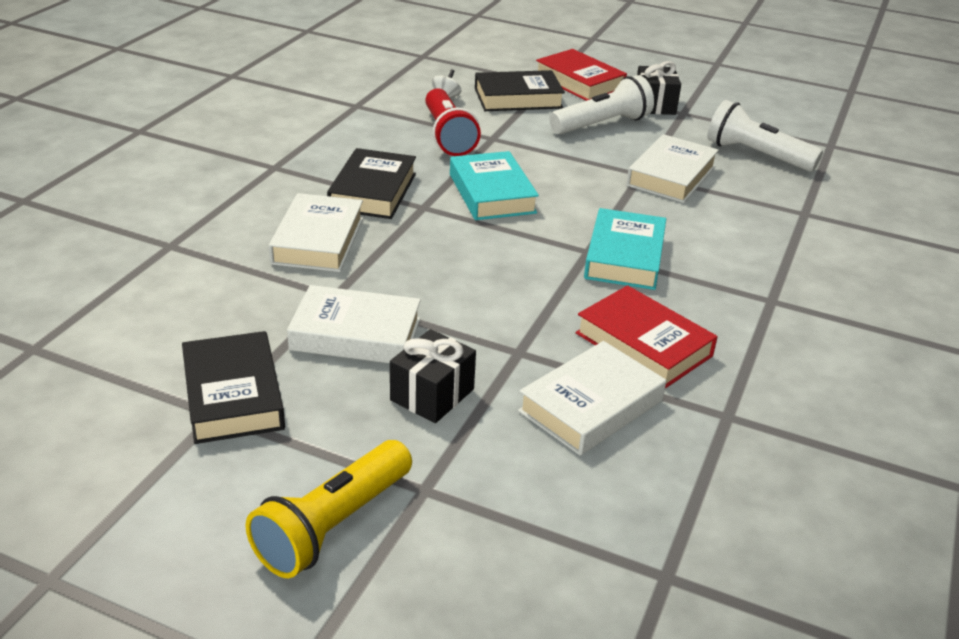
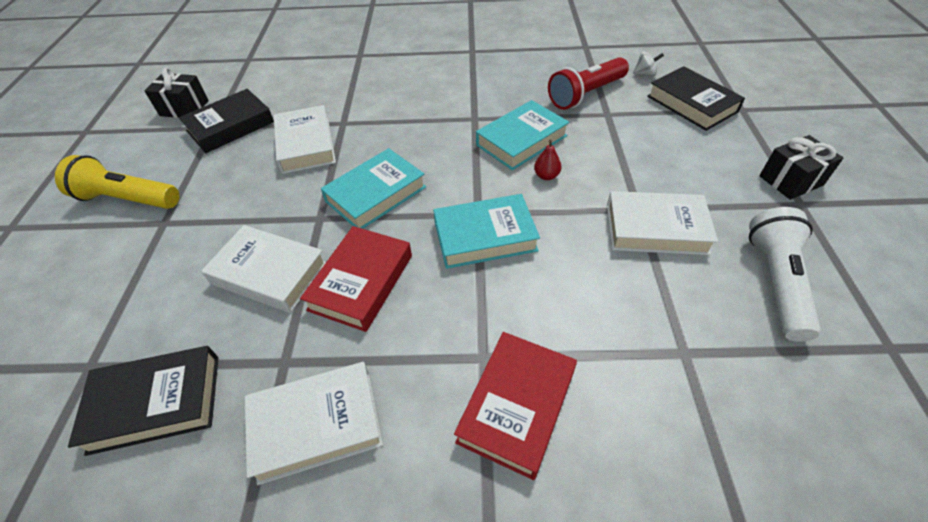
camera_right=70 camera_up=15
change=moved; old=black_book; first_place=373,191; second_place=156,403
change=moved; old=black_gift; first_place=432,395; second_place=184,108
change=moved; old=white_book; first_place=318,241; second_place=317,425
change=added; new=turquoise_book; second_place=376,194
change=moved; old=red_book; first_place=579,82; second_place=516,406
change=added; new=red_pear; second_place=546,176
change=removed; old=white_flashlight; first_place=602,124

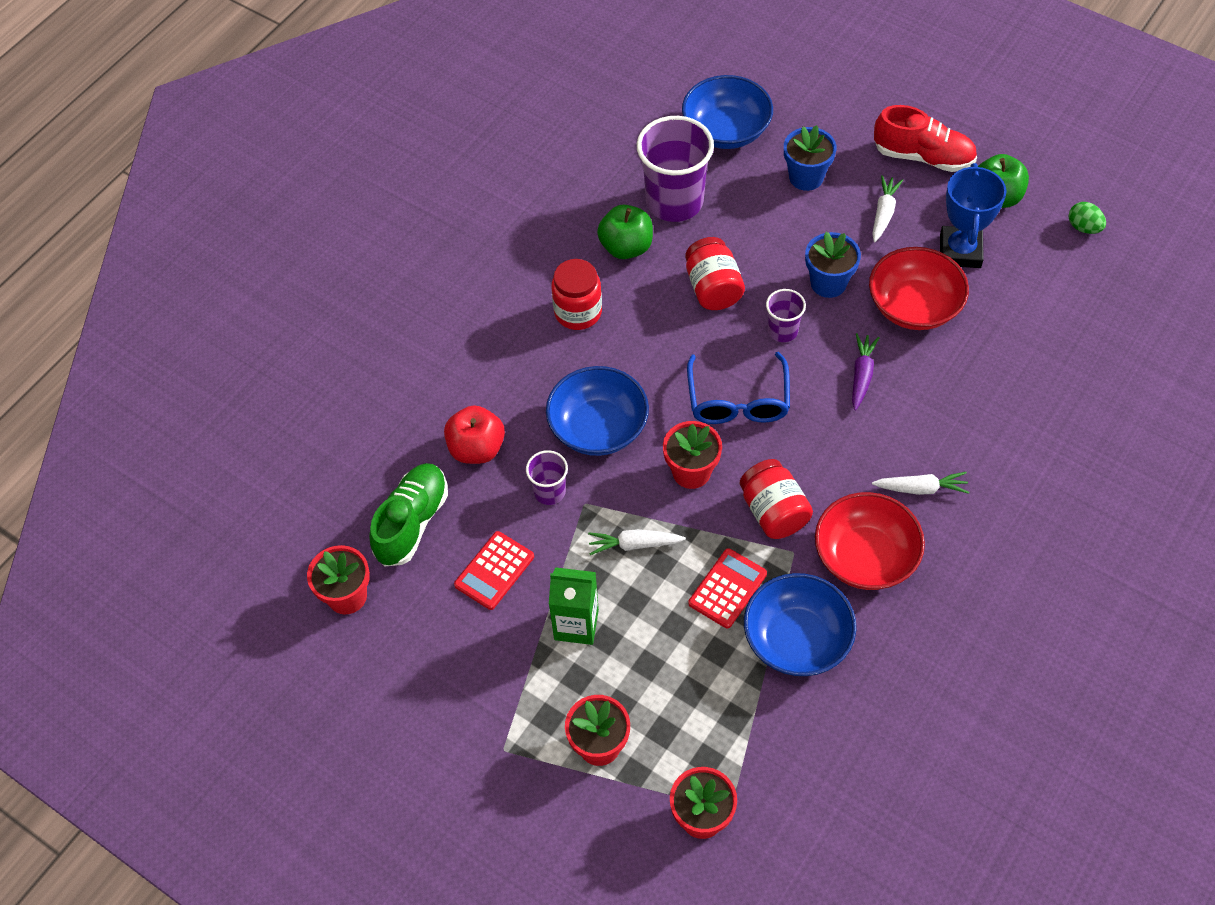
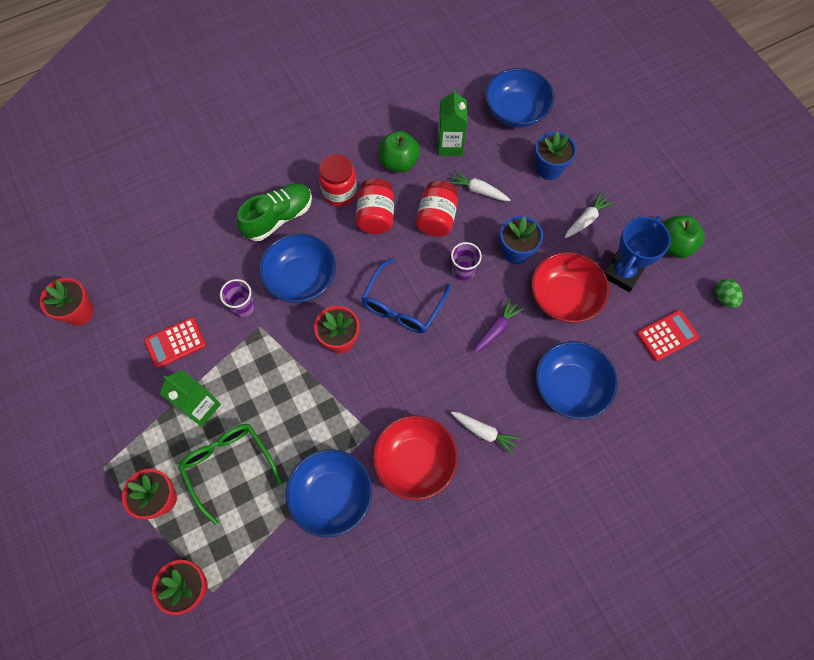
camera_right=25 camera_up=10
change=added; new=green_glasses; second_place=228,466
change=moved; old=green_shoe; first_place=412,522; second_place=278,218
change=moved; old=red_jar; first_place=773,512; second_place=376,216
change=replaced; old=purple_cup; new=green_carton; first_place=674,201; second_place=450,145
change=moved; old=white_carrot; first_place=634,544; second_place=478,190
change=added; new=blue_bowl; second_place=570,387
change=moved; old=red_calculator; first_place=727,589; second_place=667,336
change=removed; old=red_apple; first_place=477,448
change=removed; old=red_shoe; first_place=923,157

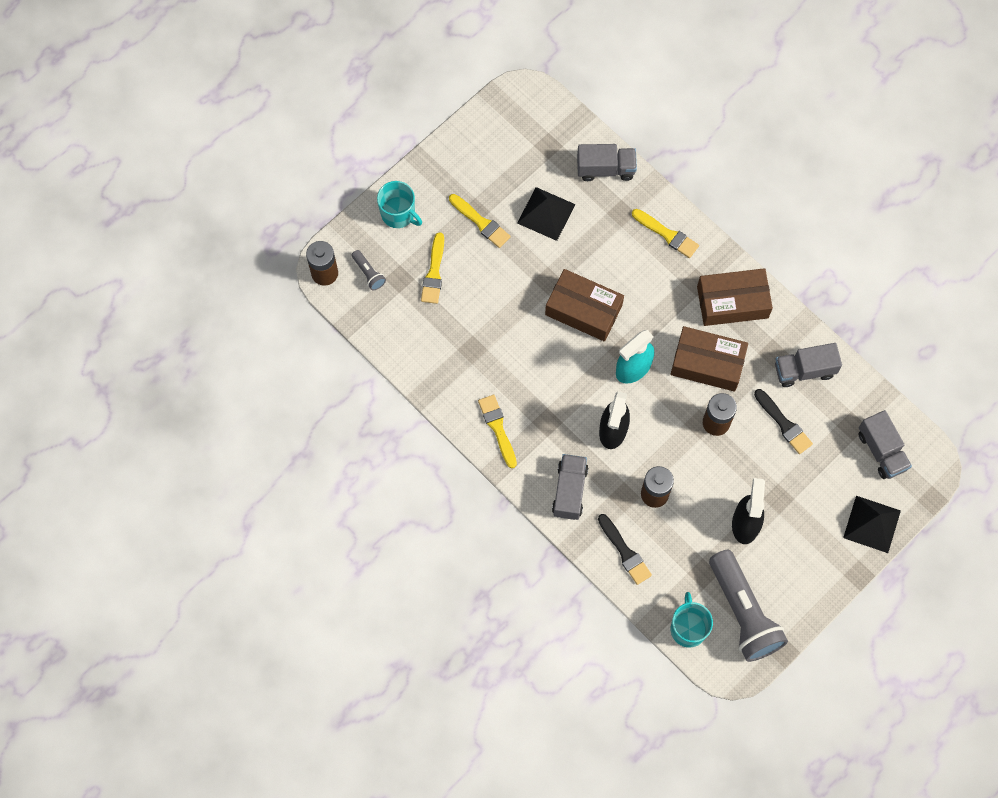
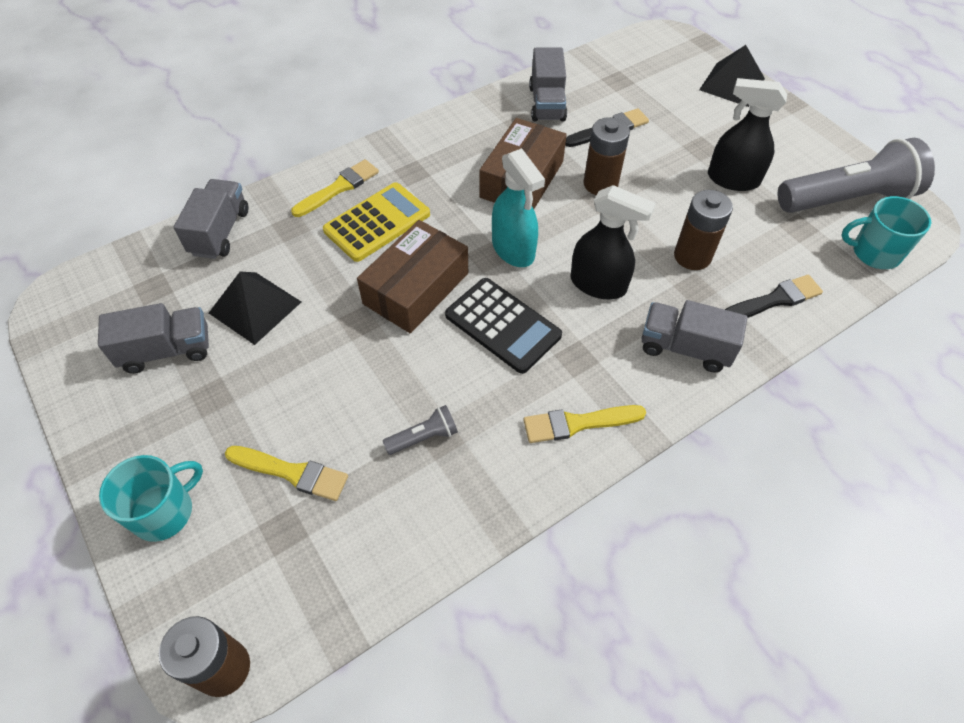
camera_right=-80 camera_up=-15
change=moved; old=grey_truck; first_place=881,451; second_place=167,350
change=added; new=yellow_calculator; second_place=377,222
change=moved; old=grey_flashlight; first_place=368,273; second_place=423,437
change=added; new=black_calculator; second_place=502,325
change=removed; old=yellow_brush; first_place=481,222
change=removed; old=brown_box; first_place=732,302

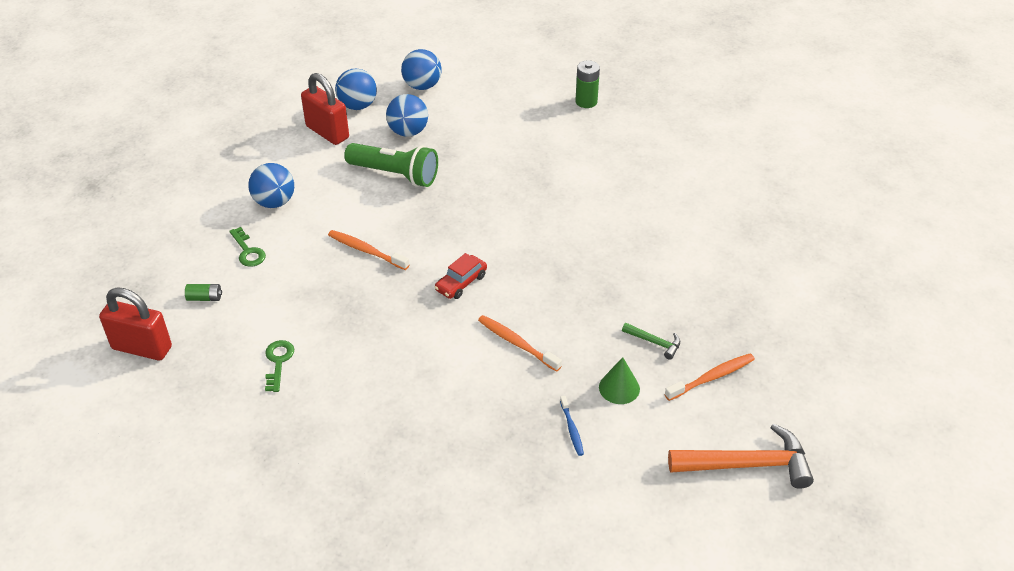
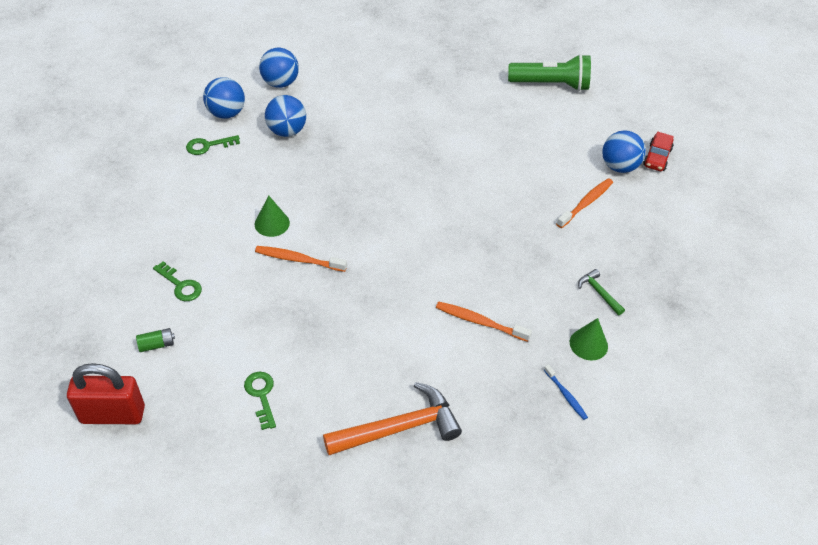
camera_right=-20 camera_up=5
change=replaced; old=red_padlock; new=green_key; first_place=327,132; second_place=208,146
change=added; new=green_cone; second_place=272,223
change=moved; old=orange_hammer; first_place=747,464; second_place=399,428
change=moved; old=green_flashlight; first_place=395,175; second_place=551,84
change=moved; old=orange_toothbrush; first_place=712,377; second_place=586,203
change=turned; old=green_hammer; first_place=654,342; second_place=599,293; degrees=-135
change=moved; old=blue_ball; first_place=274,202; second_place=619,166
change=moved; old=red_car; first_place=461,283; second_place=657,157
change=removed; old=green_battery; first_place=586,101

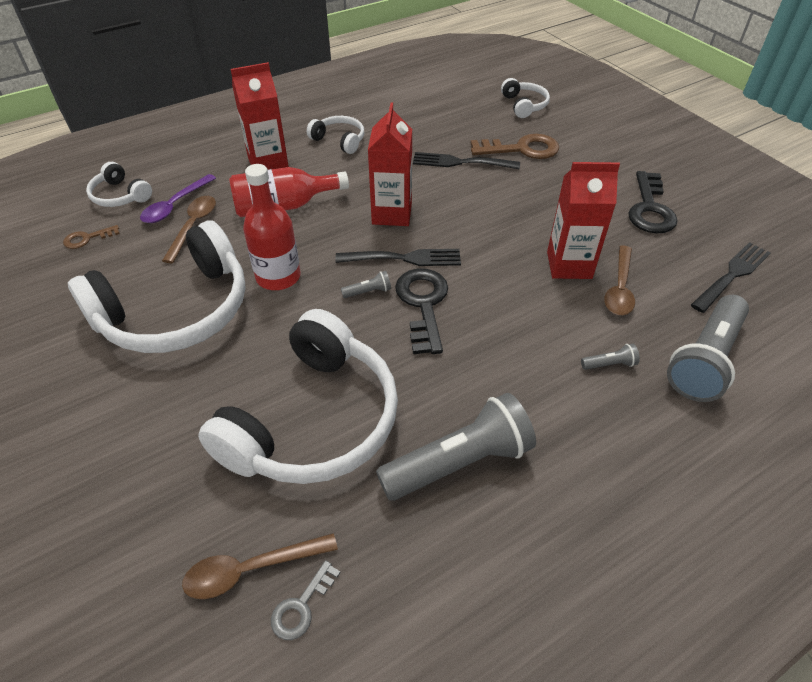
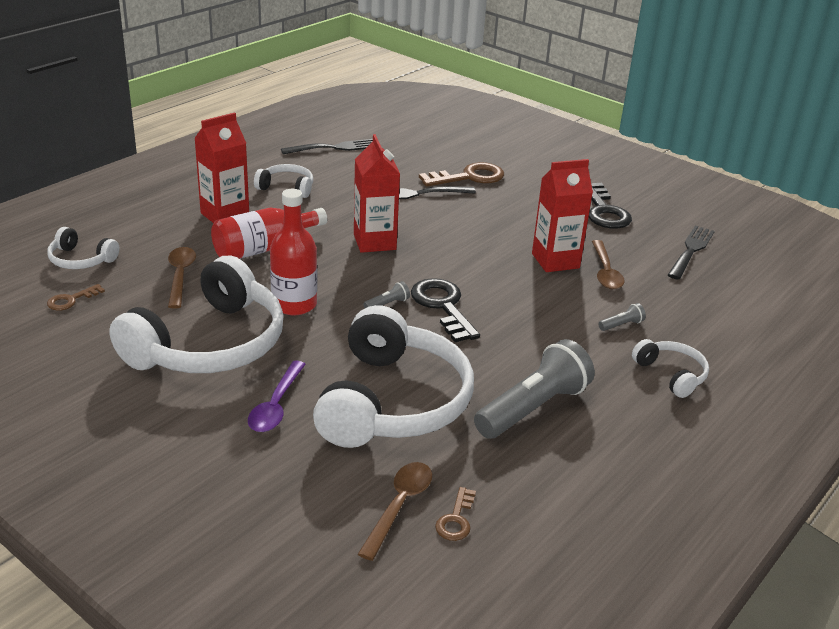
camera_right=-20 camera_up=-15
change=moved; old=purple_spoon; first_place=175,205; second_place=276,405
change=moved; old=black_fork; first_place=404,258; second_place=335,148
change=turned; old=brown_spoon; first_place=251,569; second_place=399,506; degrees=150
change=recoloured; old=grey_key; new=brown_key; first_place=301,606; second_place=456,519
change=moved; old=white_headphones; first_place=524,105; second_place=671,374
change=removed; old=grey_flashlight; first_place=705,360

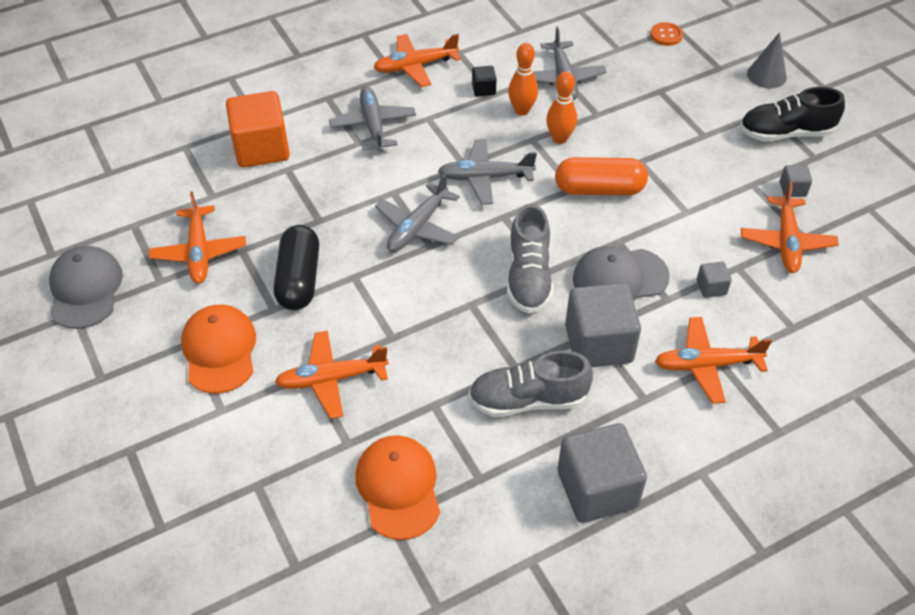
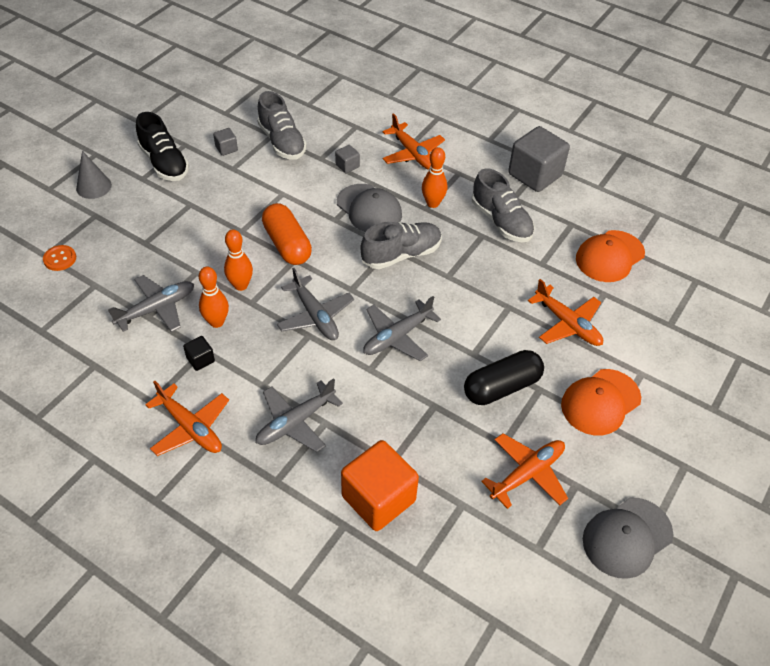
camera_right=-120 camera_up=0
change=replaced; old=orange_plane; new=grey_shoe; first_place=786,242; second_place=282,142
change=turned; old=grey_plane; first_place=417,227; second_place=397,336; degrees=135
change=replaced; old=grey_cube; new=orange_bowling_pin; first_place=598,343; second_place=433,203

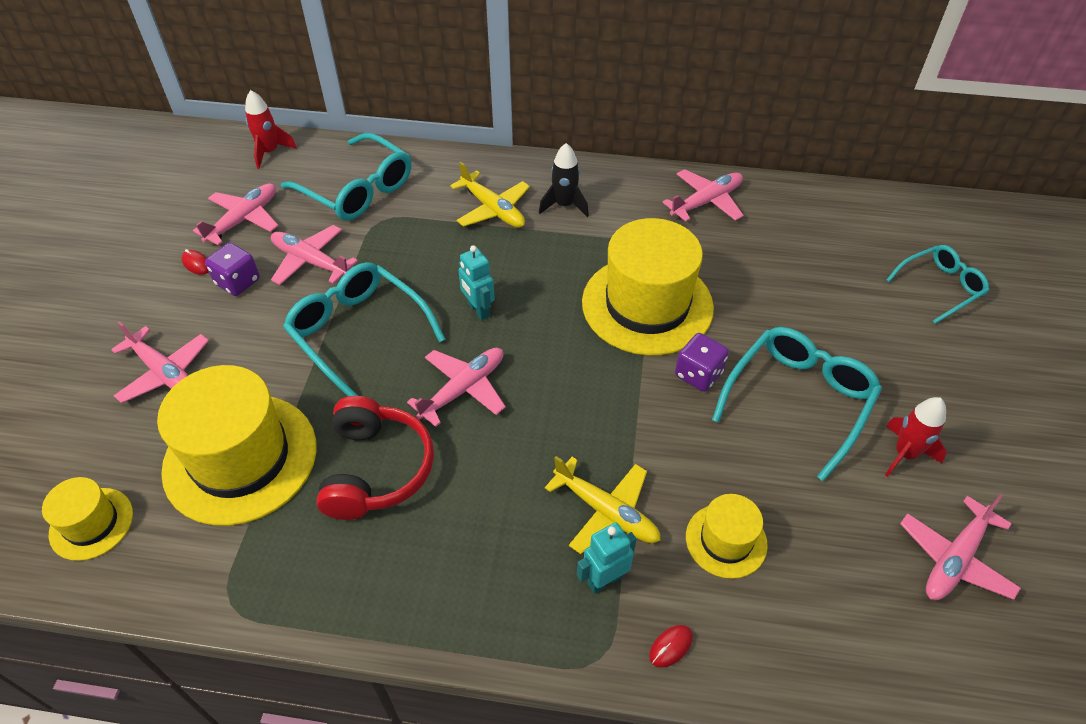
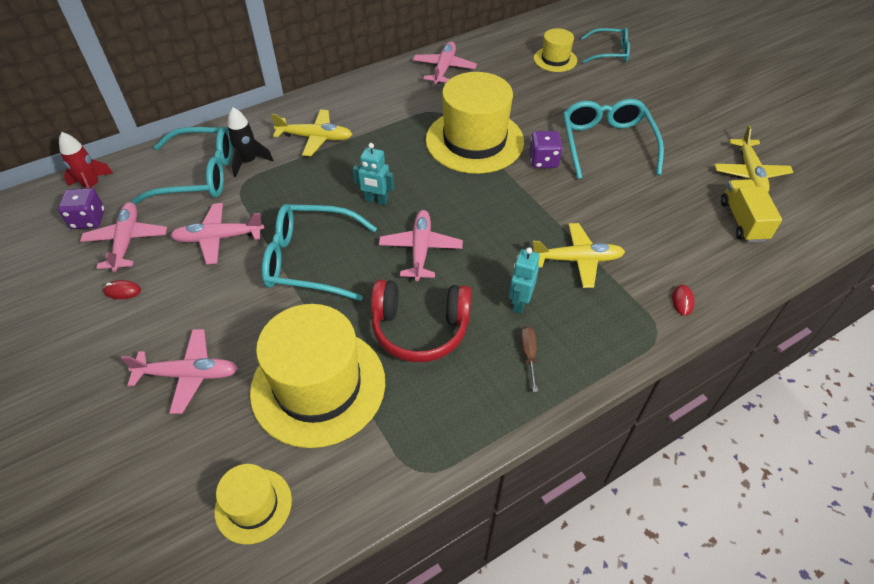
camera_right=-40 camera_up=0
change=moved; old=purple_dice; first_place=238,282; second_place=88,220
change=moved; old=black_rocket; first_place=564,205; second_place=249,162
change=turned; old=red_headphones; first_place=376,469; second_place=420,328; degrees=135
change=moved; old=turquoise_robot; first_place=604,579; second_place=519,303
change=added; new=brown_screwdriver; second_place=528,355
change=moved; old=yellow_hat; first_place=726,540; second_place=555,59
change=turned; old=turquoise_glasses; first_place=939,287; second_place=609,52; degrees=75
change=recoloured; old=pink_plane; new=yellow_plane; first_place=955,558; second_place=750,173
change=added; new=yellow_truck; second_place=743,221
change=removed; old=red_rocket; first_place=905,454

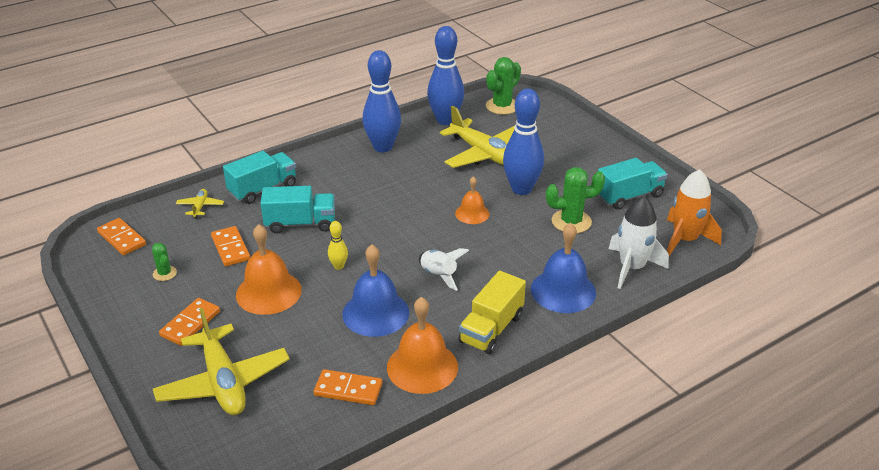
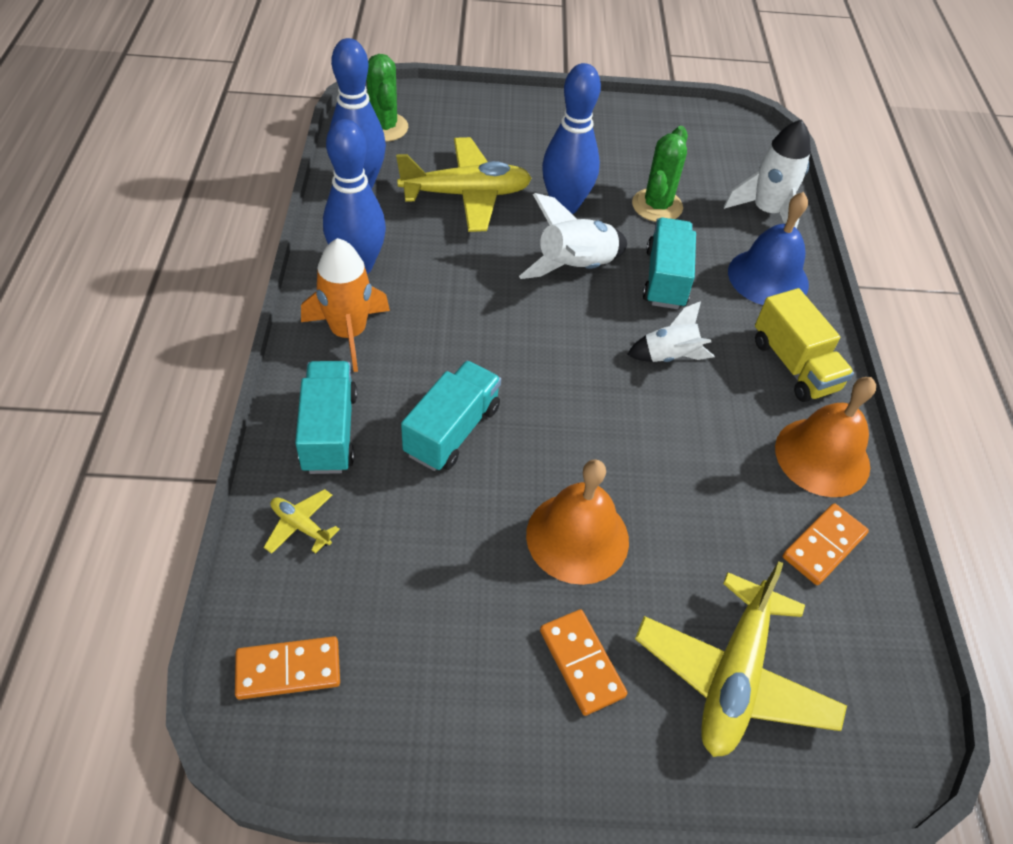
camera_right=-60 camera_up=15
change=moved; old=orange_rocket; first_place=685,240; second_place=348,333
change=replaced; old=orange_bell; new=white_rocket; first_place=472,213; second_place=575,267
change=turned; old=yellow_plane; first_place=223,382; second_place=733,676; degrees=105
change=moved; old=turquoise_truck; first_place=629,196; second_place=665,279
change=removed; old=green_cactus; first_place=164,273
change=removed; old=orange_domino; first_place=231,248
change=removed; old=yellow_bowling_pin; first_place=338,266
change=removed; old=blue_bell; first_place=375,313

